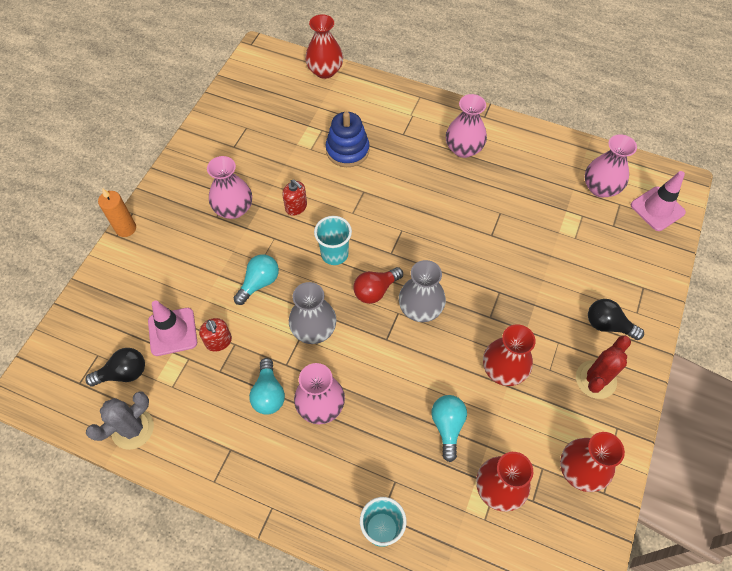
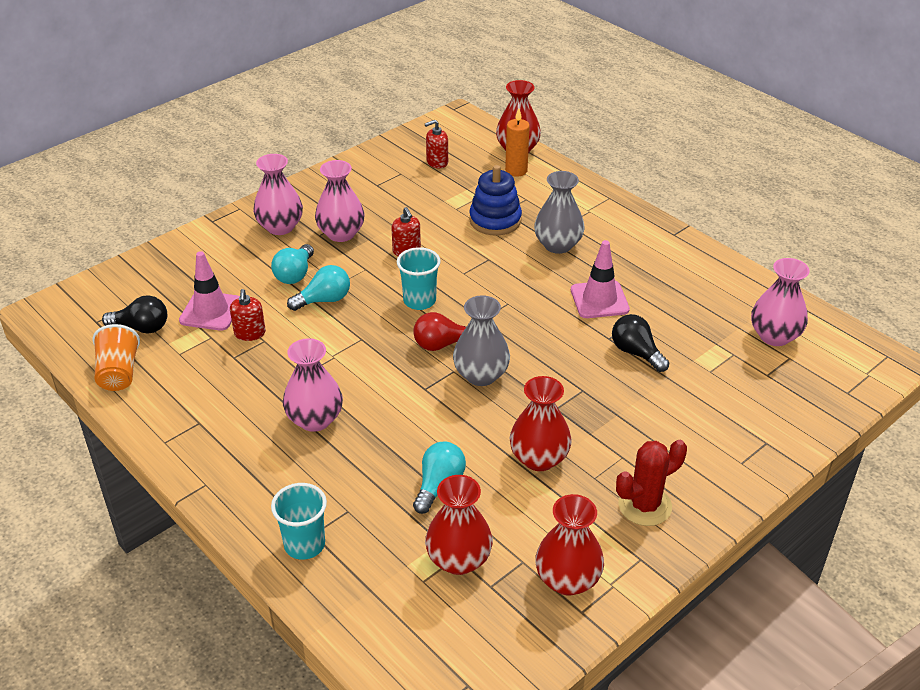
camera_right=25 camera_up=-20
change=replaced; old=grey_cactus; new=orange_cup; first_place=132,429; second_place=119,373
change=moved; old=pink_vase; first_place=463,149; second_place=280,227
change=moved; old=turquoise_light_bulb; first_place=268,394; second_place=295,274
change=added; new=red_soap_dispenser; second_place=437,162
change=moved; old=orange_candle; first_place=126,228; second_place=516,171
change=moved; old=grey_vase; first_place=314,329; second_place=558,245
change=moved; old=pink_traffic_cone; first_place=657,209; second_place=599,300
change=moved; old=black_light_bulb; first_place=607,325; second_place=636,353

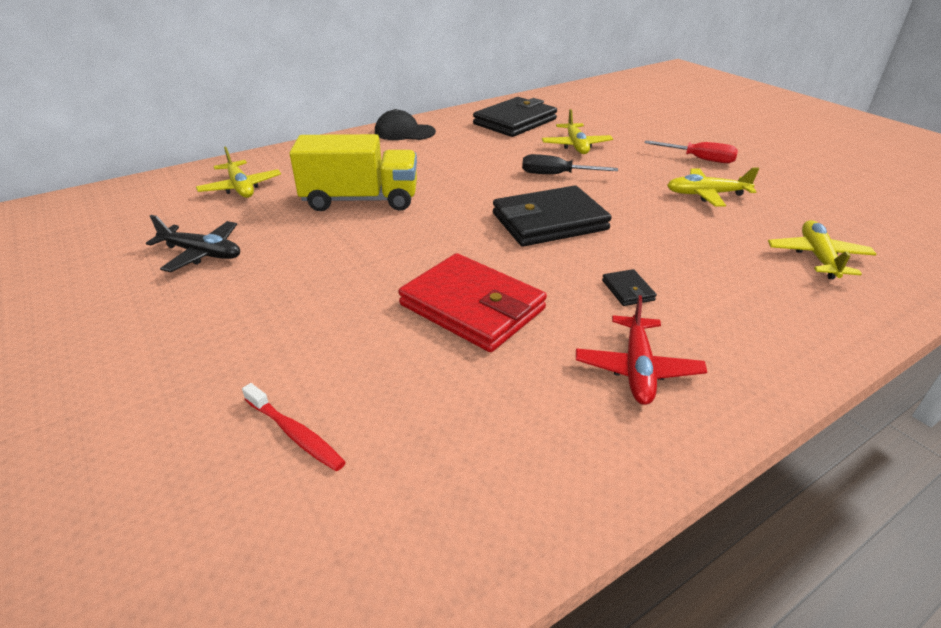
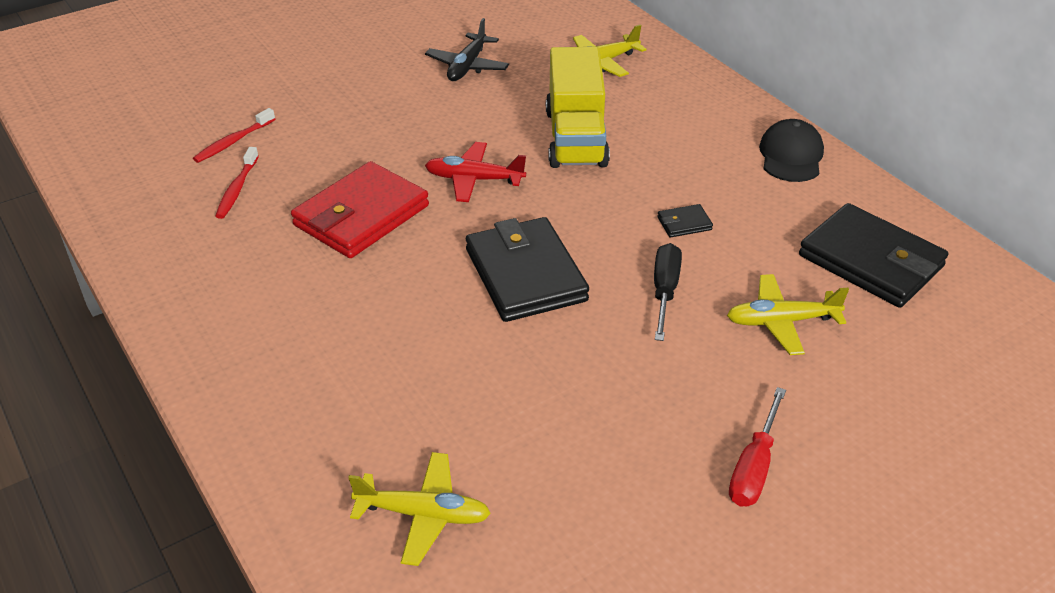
camera_right=90 camera_up=5
change=added; new=red_toothbrush; second_place=237,189
change=moved; old=red_plane; first_place=637,369; second_place=474,180
change=moved; old=black_wallet; first_place=628,290; second_place=684,223
change=removed; old=yellow_plane; first_place=706,194

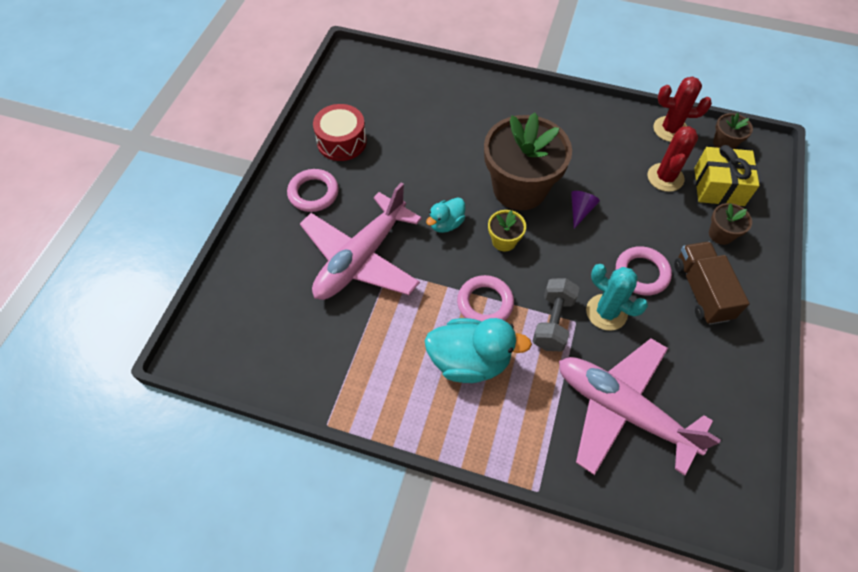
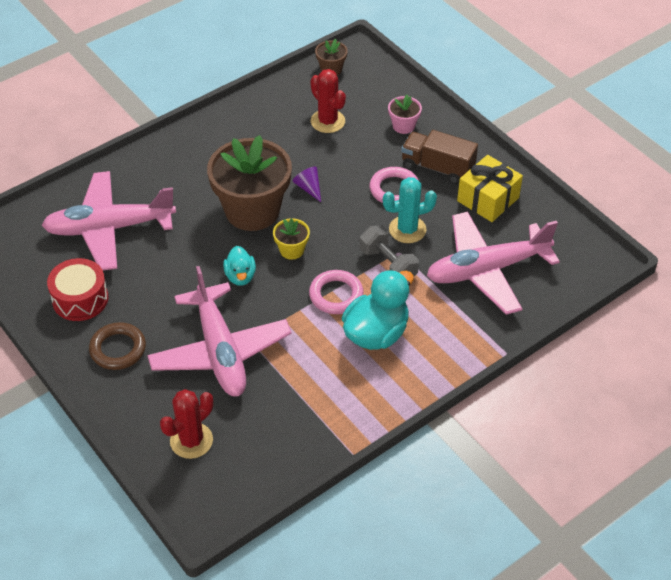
camera_right=-55 camera_up=-10
change=added; new=pink_plane; second_place=109,228
change=recoloured; old=pink_ring; new=brown_ring; first_place=313,193; second_place=118,349
change=moved; old=red_cactus; first_place=670,129; second_place=191,440
change=recoloured; old=brown_flower_pot; new=pink_flower_pot; first_place=721,234; second_place=403,126
change=moved; old=yellow_gift; first_place=718,187; second_place=488,199

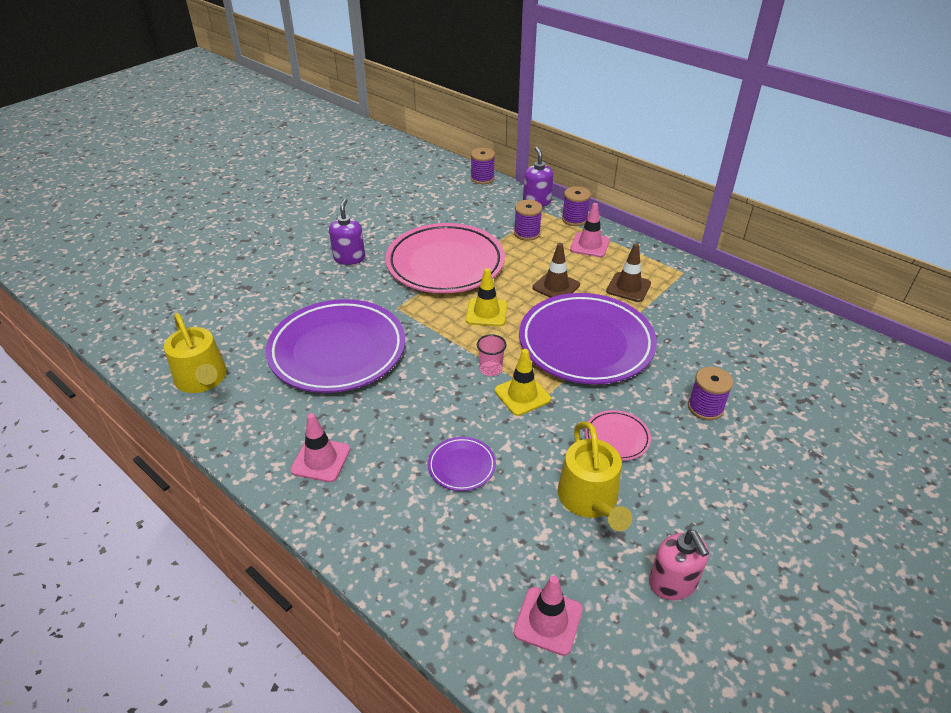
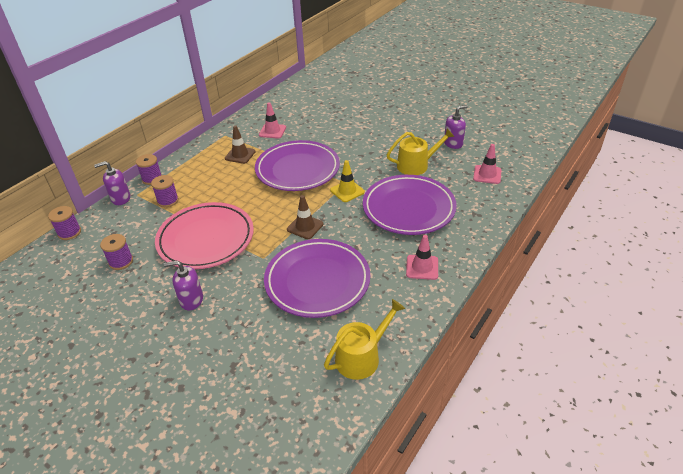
camera_right=-95 camera_up=0
change=moved; old=purple_spool; first_place=705,407; second_place=121,261
change=moved; old=pink_traffic_cone; first_place=589,245; second_place=272,131
change=moved; old=brown_traffic_cone; first_place=556,286; second_place=305,227
change=resized; old=purple_plate; first_place=461,466; second_place=408,208; factor=2.37
change=recoloured; old=pink_soap_dispenser; new=purple_soap_dispenser; first_place=672,583; second_place=453,143
change=removed; old=yellow_traffic_cone; first_place=486,312
change=removed; old=pink_cup; first_place=491,369
change=removed; old=pink_plate; first_place=616,438

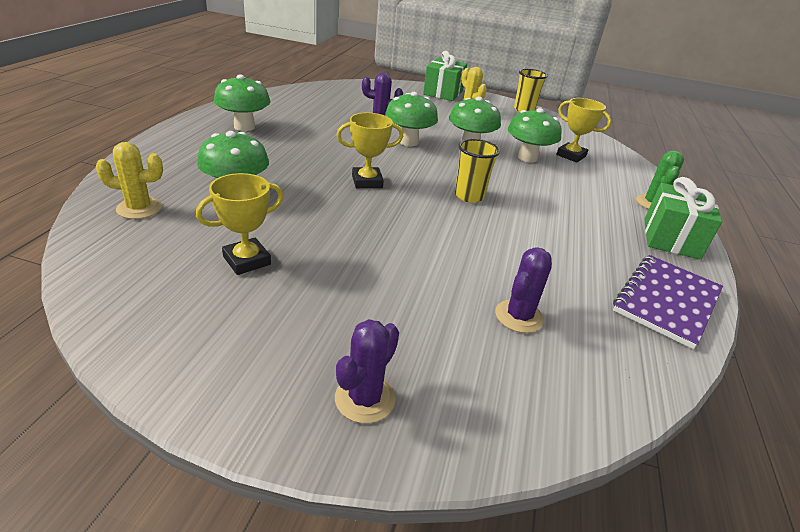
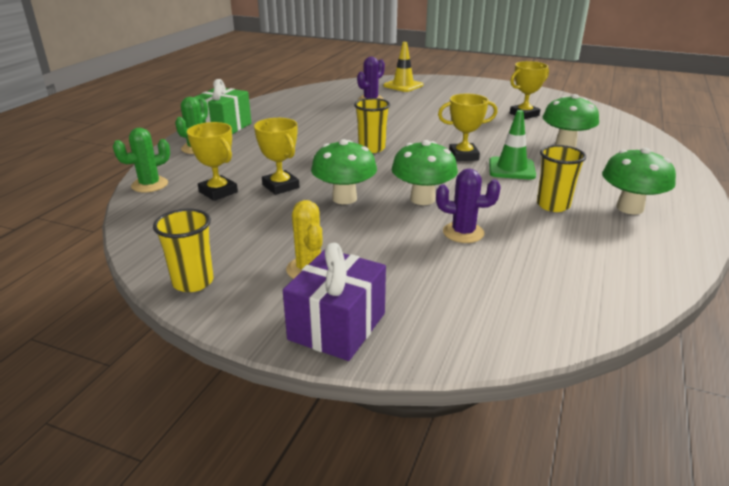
camera_right=-170 camera_up=-5
change=added; new=green_cactus; second_place=150,185
change=replaced; old=green_mushroom; new=yellow_trophy; first_place=527,158; second_place=280,186
change=recoloured; old=green_gift; new=purple_gift; first_place=443,93; second_place=337,326
change=added; new=yellow_traffic_cone; second_place=403,85
change=added; new=green_traffic_cone; second_place=511,169
change=added; new=yellow_cup; second_place=553,205
change=removed; old=yellow_cactus; first_place=139,208
change=removed; old=purple_cactus; first_place=365,398
change=removed; old=purple_notebook; first_place=667,301

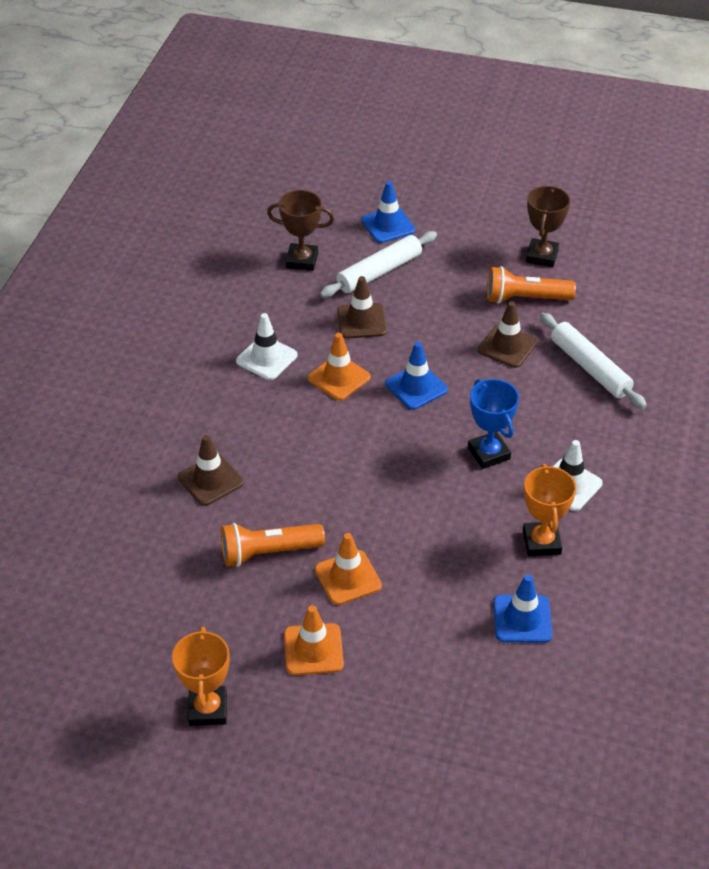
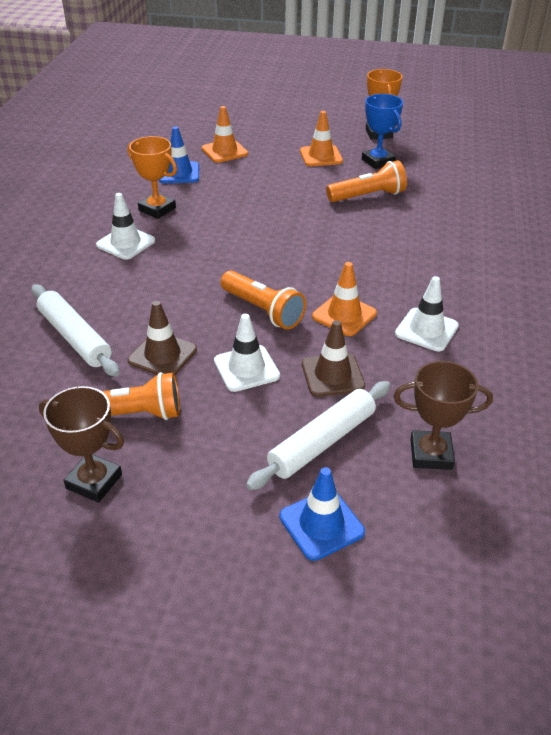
camera_right=175 camera_up=-5
change=turned; old=brown_trophy; first_place=542,256; second_place=94,481; degrees=-75
change=turned; old=orange_trophy; first_place=541,542; second_place=157,209; degrees=-45
change=moved; old=orange_traffic_cone; first_place=348,578; second_place=224,151
change=added; new=white_traffic_cone; second_place=246,368
change=replaced; old=blue_traffic_cone; new=orange_flashlight; first_place=416,387; second_place=263,310
change=moved; old=blue_trophy; first_place=488,453; second_place=378,161
change=removed; old=brown_traffic_cone; first_place=210,480

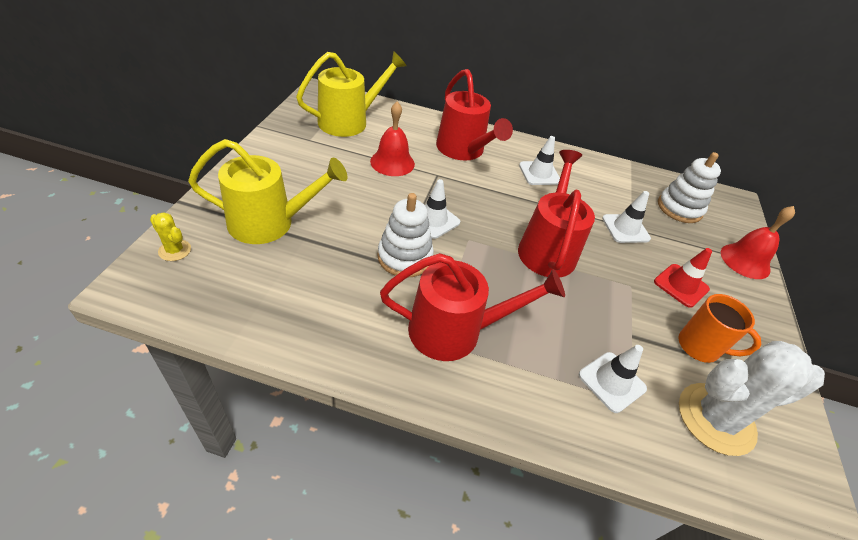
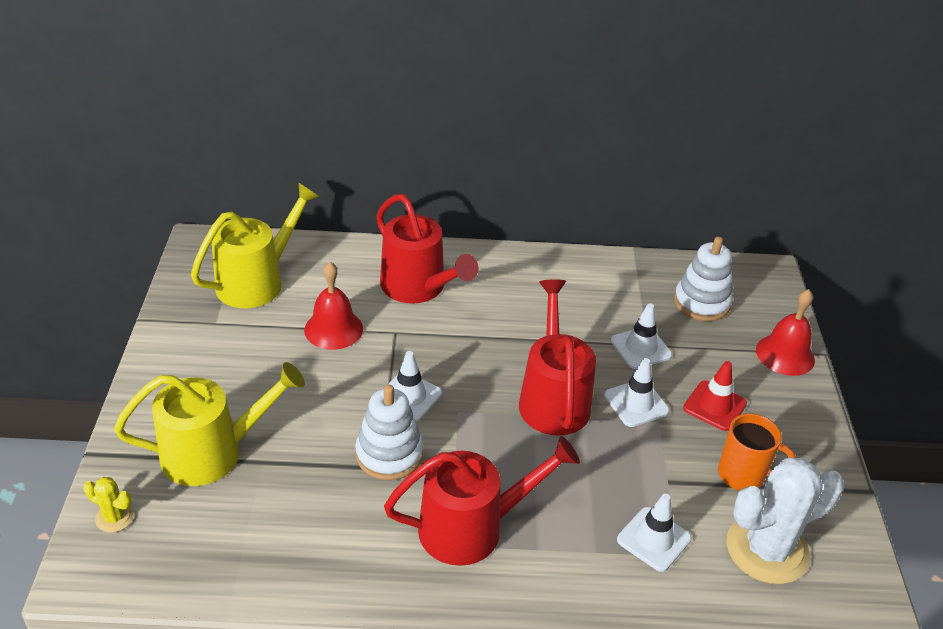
camera_right=-10 camera_up=-5
change=moved; old=white_traffic_cone; first_place=539,173; second_place=636,403

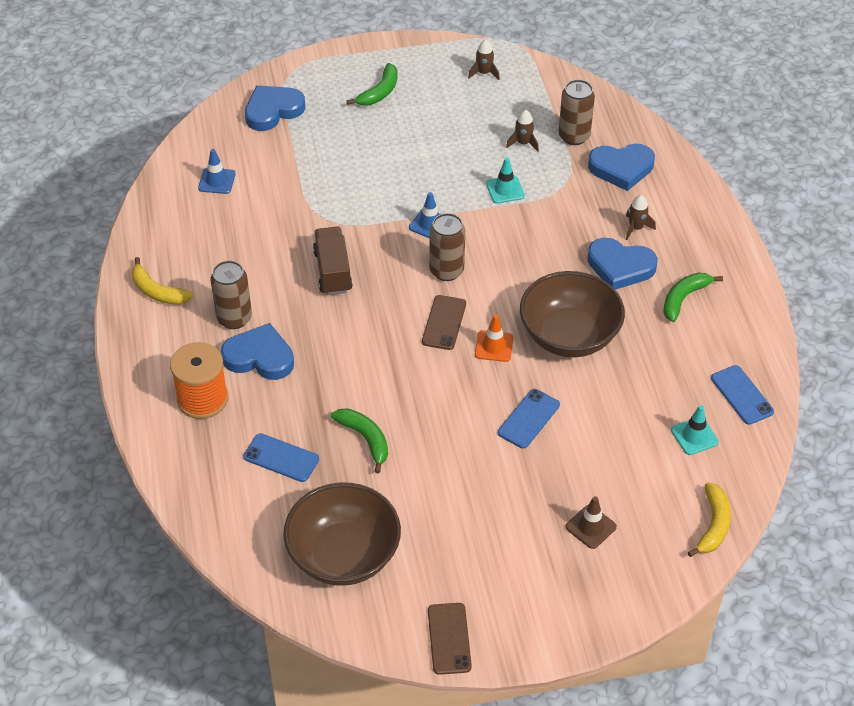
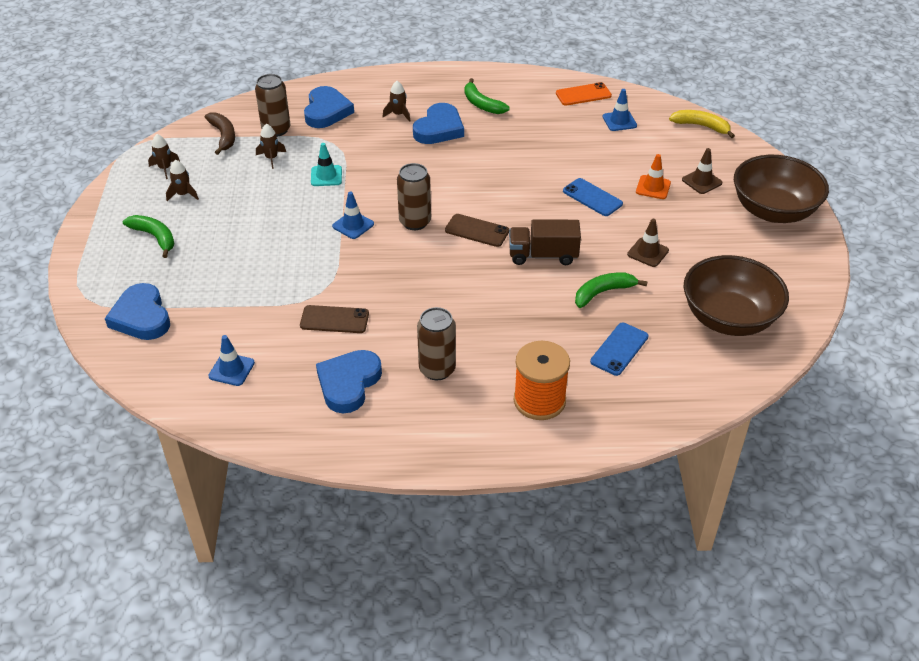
camera_right=-80 camera_up=-5
change=added; new=brown_rocket; second_place=183,194
change=added; new=brown_banana; second_place=223,136
change=moved; old=brown_phone; first_place=449,638; second_place=334,320
change=moved; old=blue_heart; first_place=259,357; second_place=348,383
change=moved; old=brown_truck; first_place=333,271; second_place=543,255
change=recoloured; old=blue_phone; new=orange_phone; first_place=741,395; second_place=583,94
change=recoloured; old=turquoise_traffic_cone; new=blue_traffic_cone; first_place=694,436; second_place=619,121
change=added; new=brown_traffic_cone; second_place=648,252
change=moved; old=orange_traffic_cone; first_place=494,346; second_place=653,187
change=moved; old=brown_bowl; first_place=569,336; second_place=773,211
change=removed; old=yellow_banana; first_place=157,291

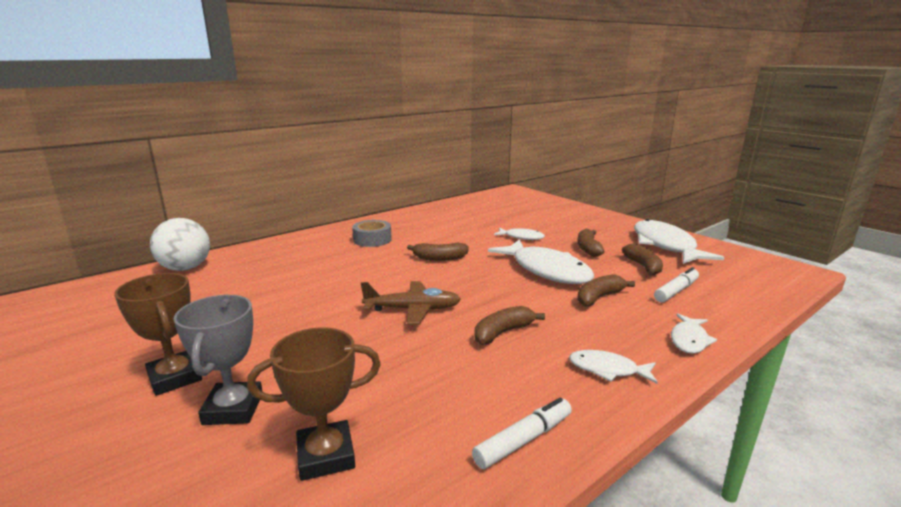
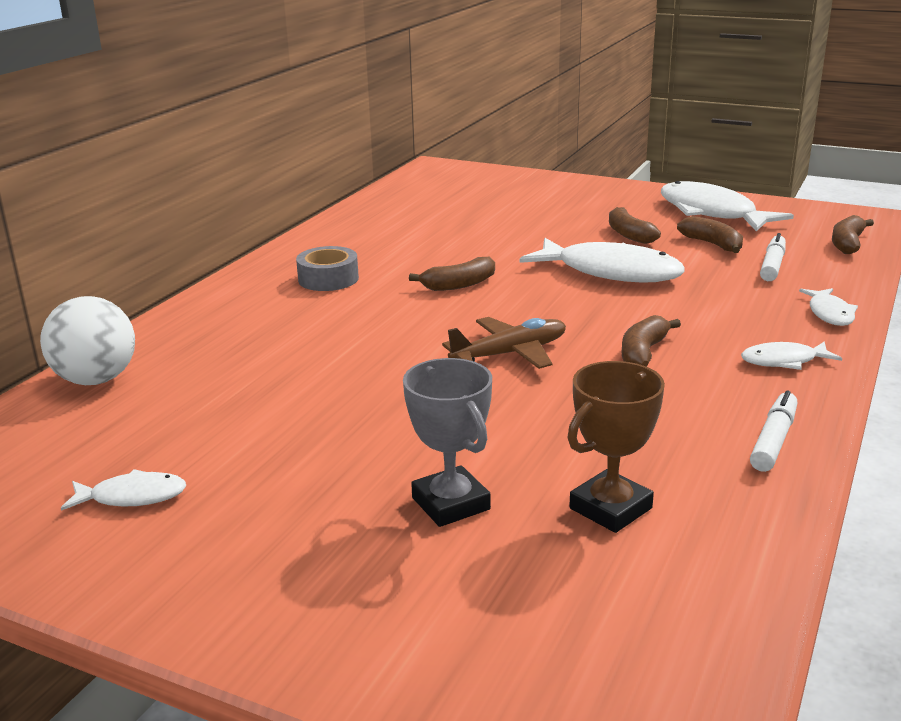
camera_right=-25 camera_up=5
change=moved; old=white_fish; first_place=522,237; second_place=132,497
change=moved; old=brown_banana; first_place=599,297; second_place=847,244
change=removed; old=brown_trophy; first_place=175,377

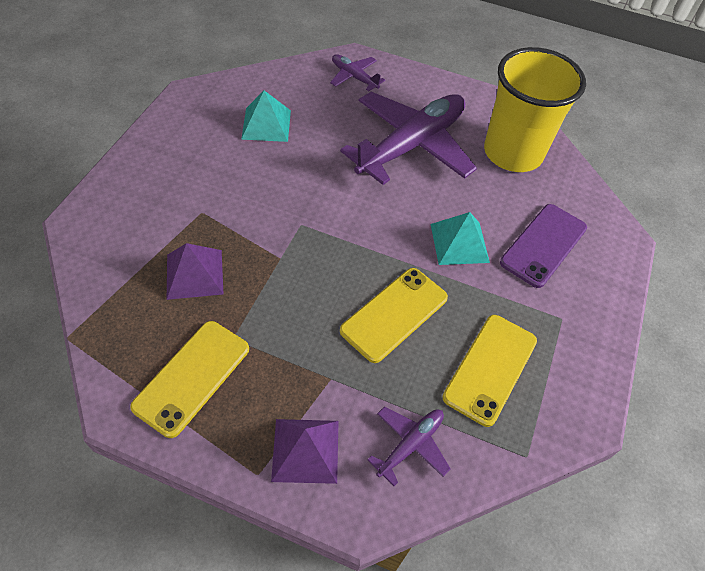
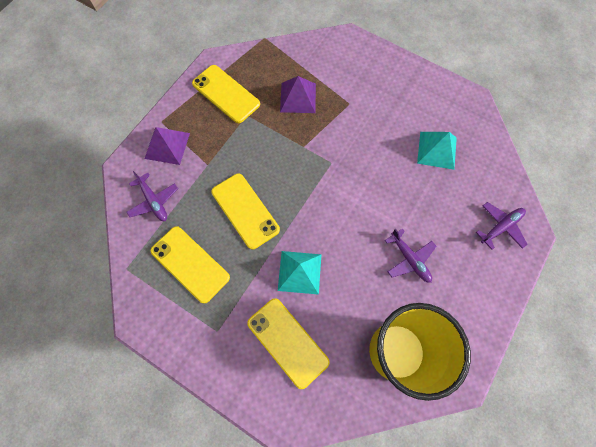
camera_right=105 camera_up=15
change=recoloured; old=purple_phone; new=yellow_phone; first_place=543,245; second_place=288,342
change=resized; old=purple_plane; first_place=411,145; second_place=409,259; factor=0.45

